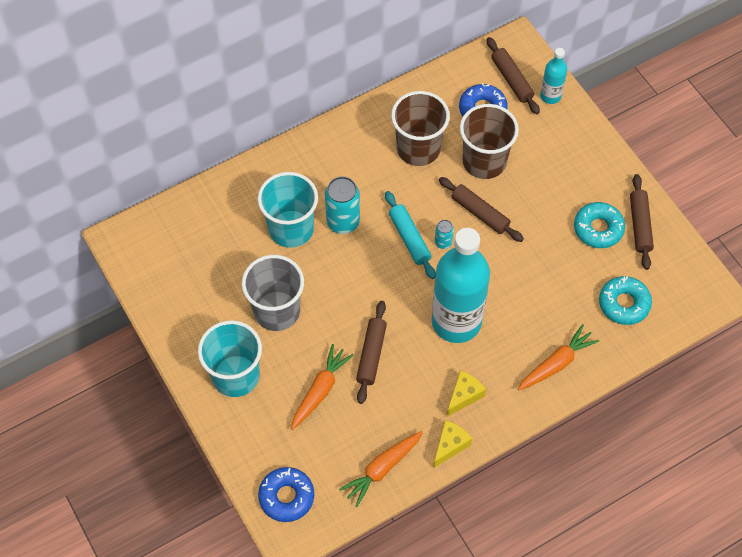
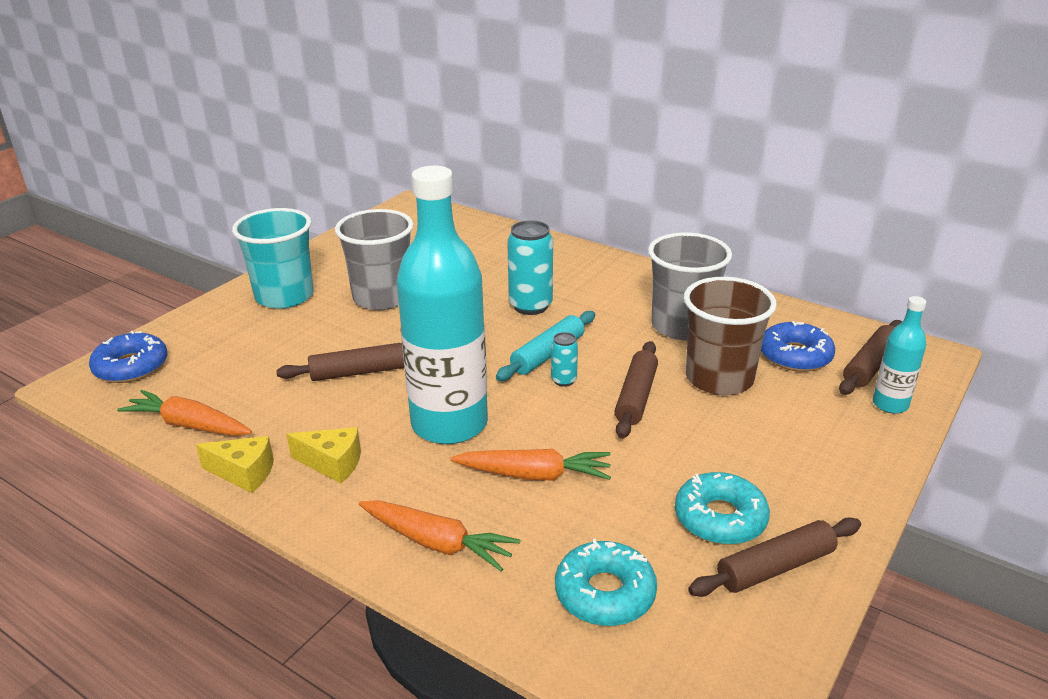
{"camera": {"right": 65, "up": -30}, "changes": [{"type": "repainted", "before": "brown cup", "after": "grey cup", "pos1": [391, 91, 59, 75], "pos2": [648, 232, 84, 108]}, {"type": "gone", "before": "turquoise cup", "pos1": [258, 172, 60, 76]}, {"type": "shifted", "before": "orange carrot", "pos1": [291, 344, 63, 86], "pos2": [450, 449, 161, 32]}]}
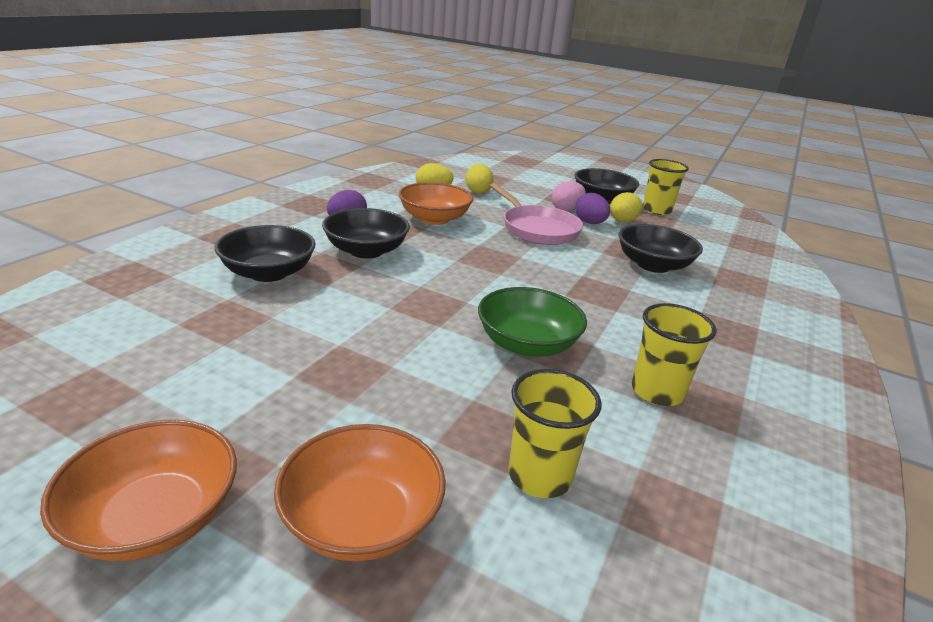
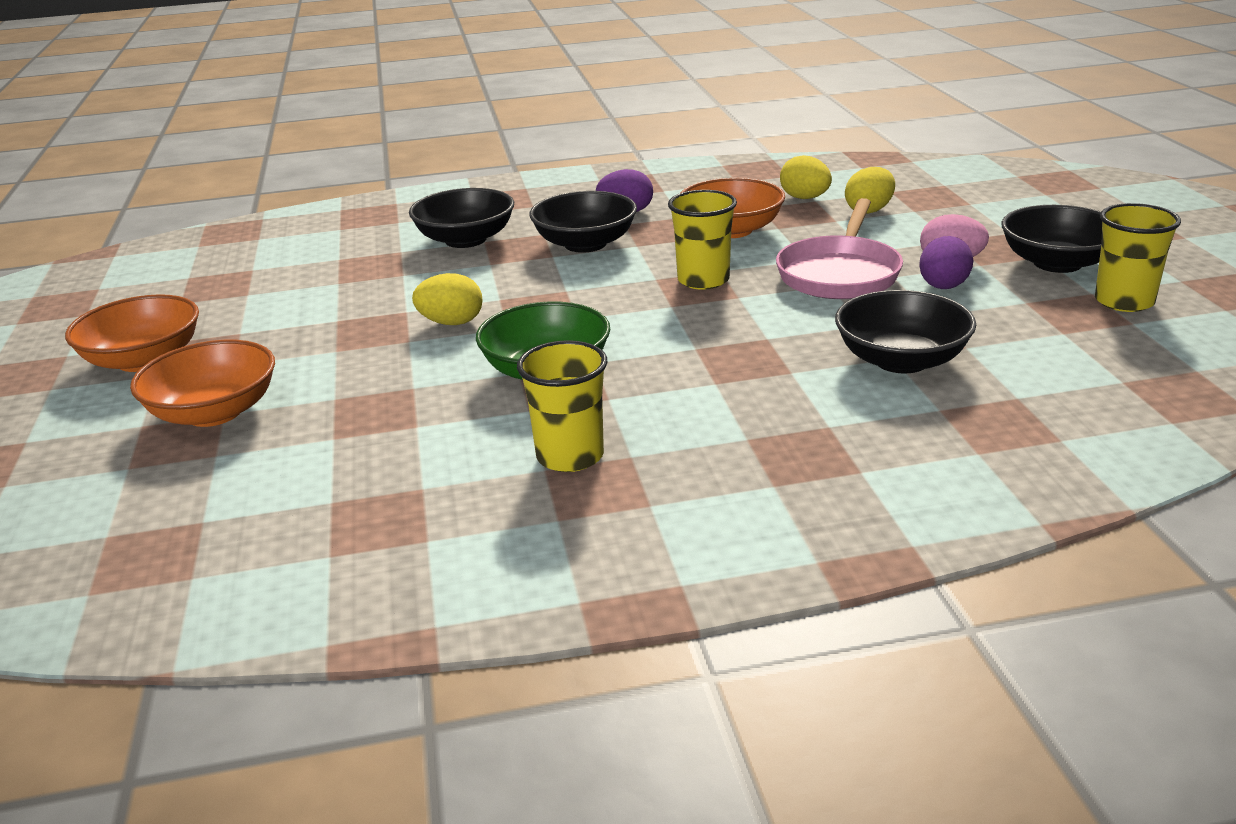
{"camera": {"right": 55, "up": 0}, "changes": [{"type": "shifted", "before": "yellow egg", "pos1": [610, 192, 32, 31], "pos2": [412, 273, 71, 52]}, {"type": "shifted", "before": "yellow cup", "pos1": [509, 369, 92, 129], "pos2": [668, 190, 69, 100]}]}
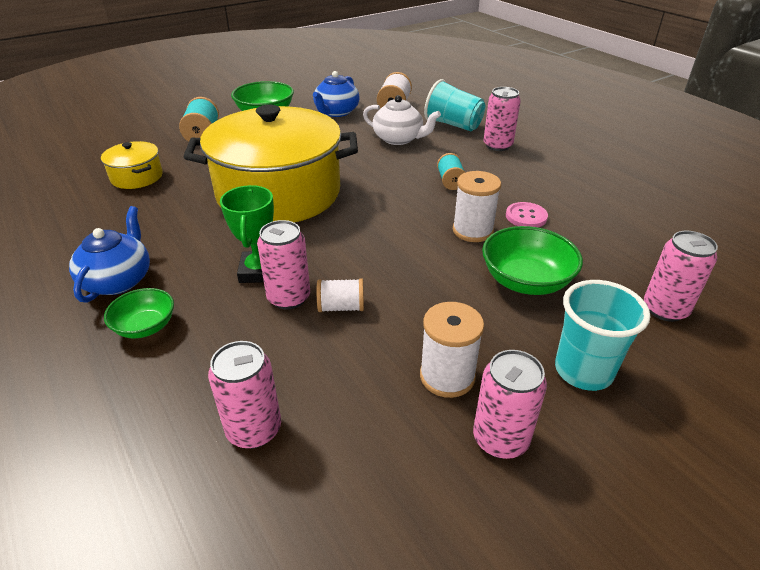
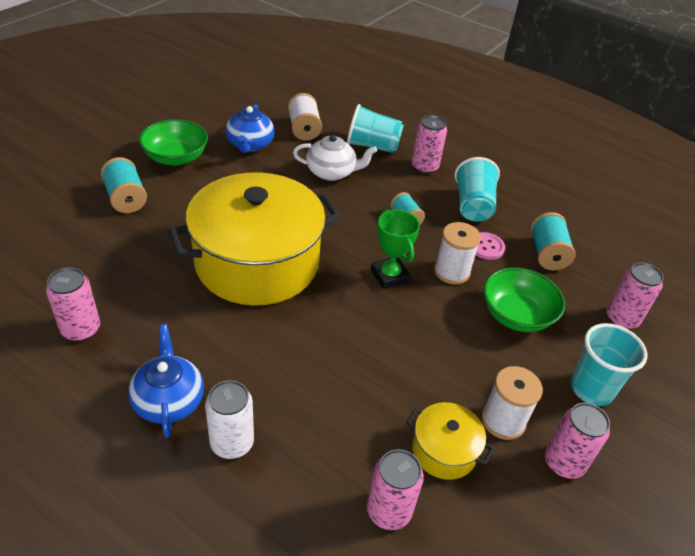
{"camera": {"right": -25, "up": 5}, "changes": [{"type": "shifted", "before": "yellow pot", "pos1": [101, 141, 62, 48], "pos2": [406, 402, 88, 78]}, {"type": "shifted", "before": "green trophy", "pos1": [220, 185, 54, 98], "pos2": [371, 209, 49, 80]}, {"type": "shifted", "before": "pink can", "pos1": [257, 220, 53, 90], "pos2": [46, 267, 54, 74]}, {"type": "gone", "before": "white spool", "pos1": [317, 278, 47, 34]}, {"type": "swapped", "before": "green bowl", "after": "white can", "pos1": [104, 288, 70, 50], "pos2": [205, 380, 49, 79]}, {"type": "new", "after": "turquoise cup", "pos2": [455, 157, 45, 65]}, {"type": "new", "after": "turquoise spool", "pos2": [531, 212, 45, 58]}]}
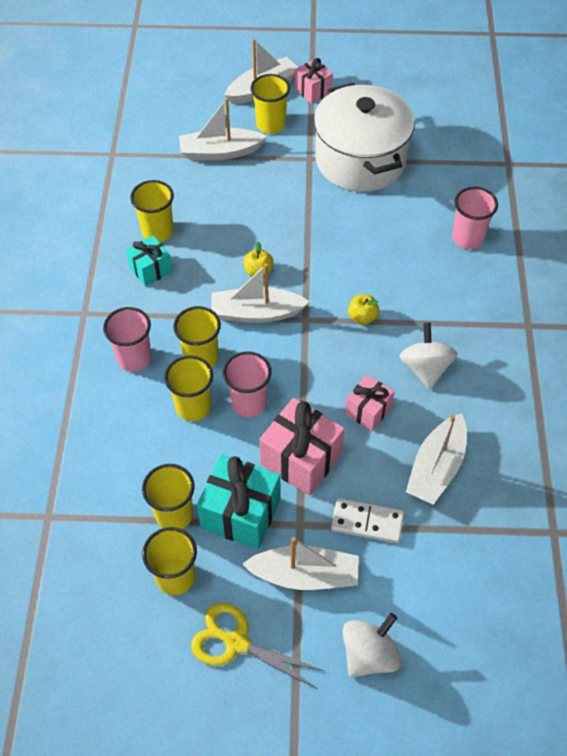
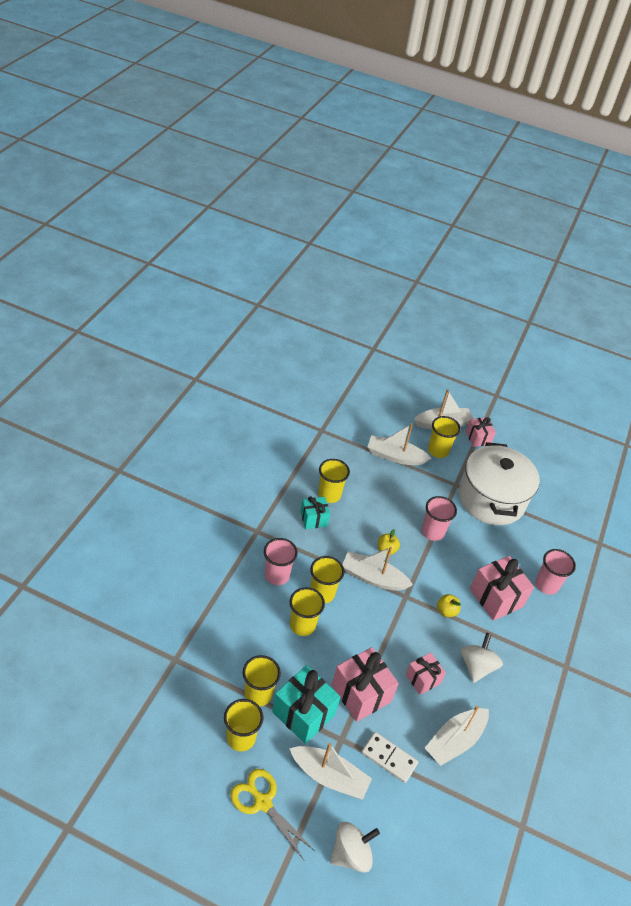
{"camera": {"right": 15, "up": -10}, "changes": [{"type": "shifted", "before": "pink cup", "pos1": [223, 351, 49, 66], "pos2": [422, 496, 35, 45]}, {"type": "new", "after": "pink gift", "pos2": [470, 556, 64, 65]}]}
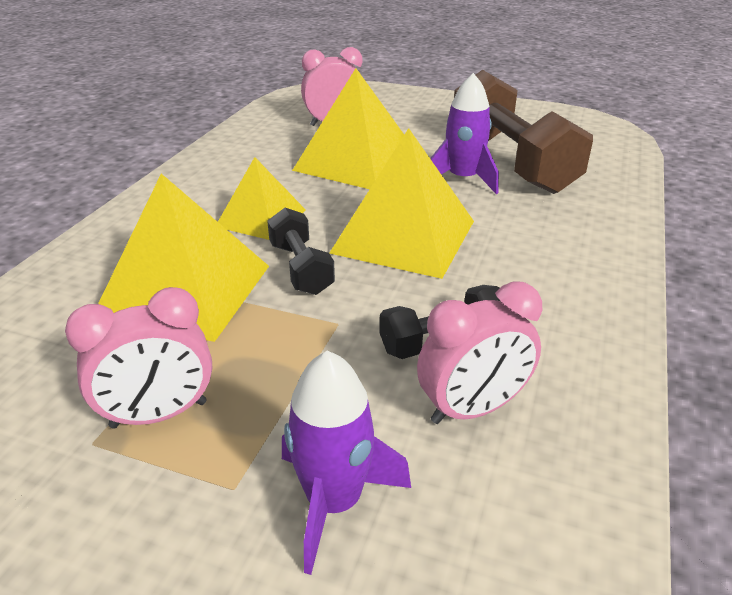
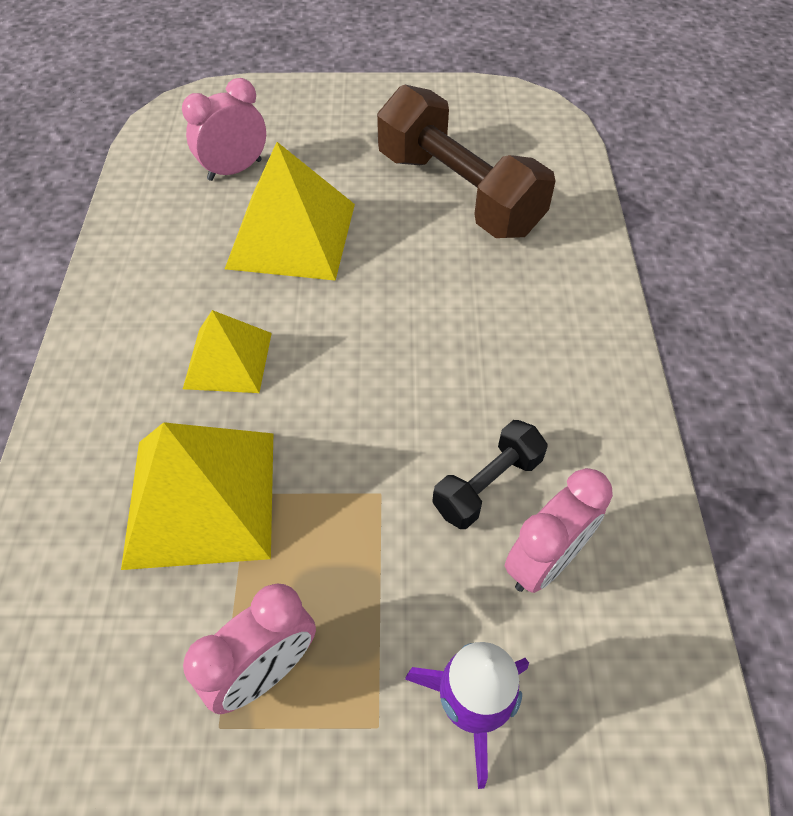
{"camera": {"right": -20, "up": 20}, "changes": [{"type": "gone", "before": "purple rocket", "pos1": [430, 73, 69, 121]}, {"type": "gone", "before": "yellow pyramid", "pos1": [329, 128, 145, 151]}, {"type": "gone", "before": "black dumbbell", "pos1": [267, 208, 68, 87]}]}
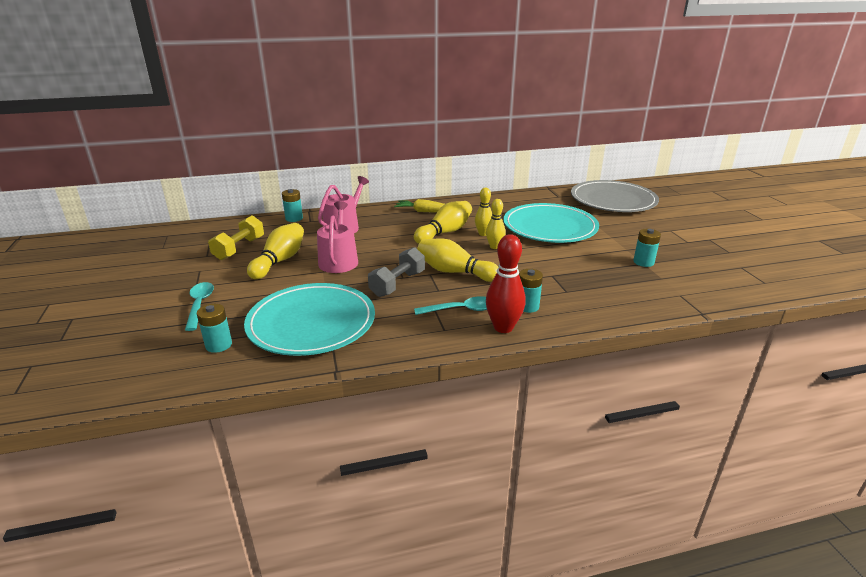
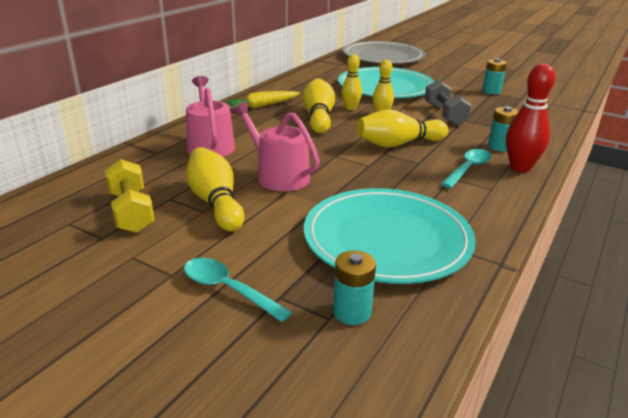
{"camera": {"right": -45, "up": 0}, "changes": [{"type": "gone", "before": "turquoise battery", "pos1": [282, 189, 21, 33]}, {"type": "shifted", "before": "grey dumbbell", "pos1": [368, 247, 57, 50], "pos2": [424, 80, 48, 46]}]}
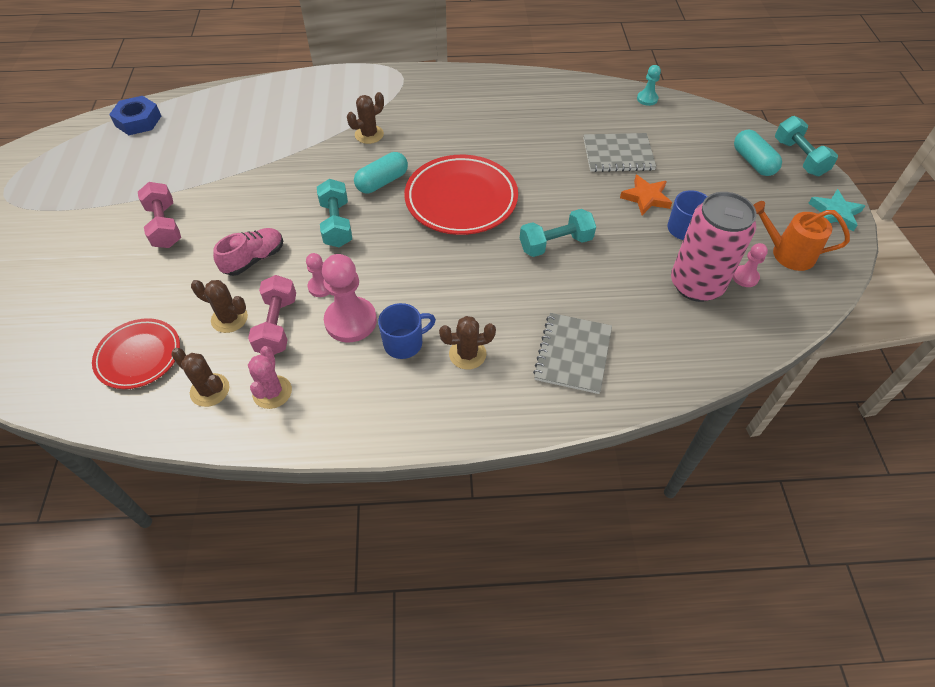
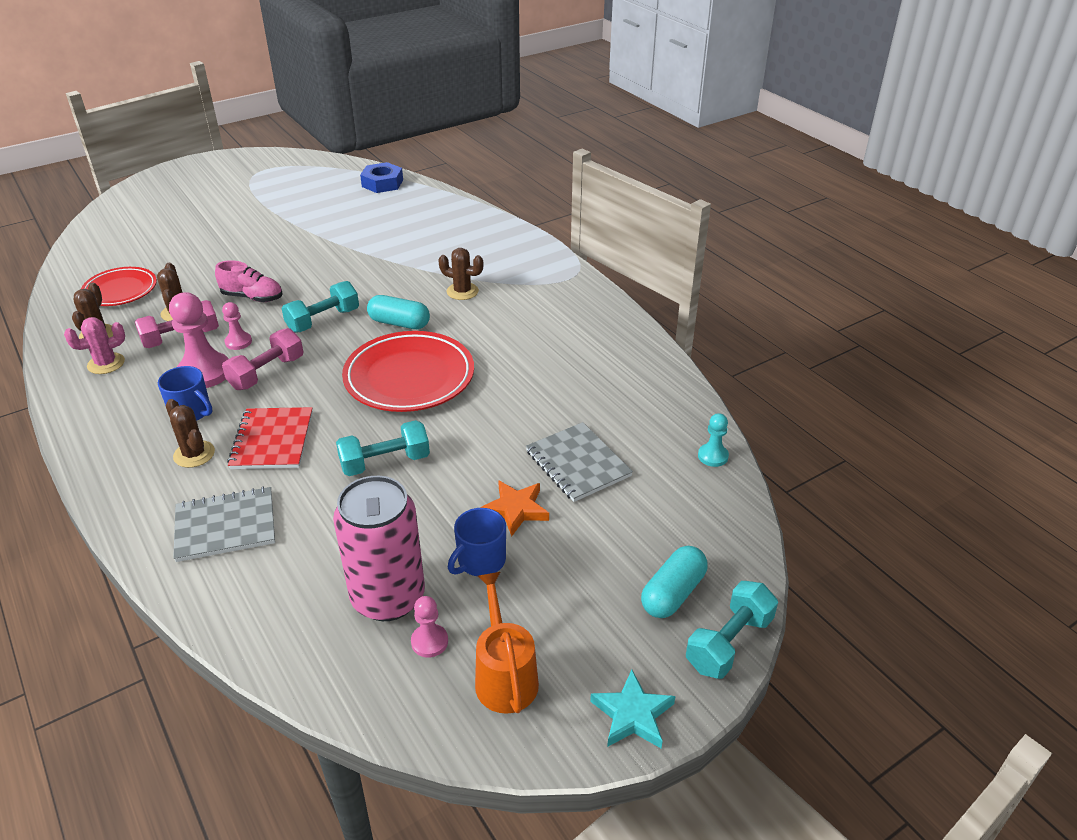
{"camera": {"right": 60, "up": -15}, "changes": [{"type": "shifted", "before": "pink dumbbell", "pos1": [138, 182, 43, 66], "pos2": [222, 328, 81, 62]}, {"type": "rotated", "before": "turquoise dumbbell", "pos1": [520, 209, 76, 48], "pos2": [336, 420, 94, 56], "turn": -60}, {"type": "new", "after": "red notebook", "pos2": [227, 407, 86, 62]}]}
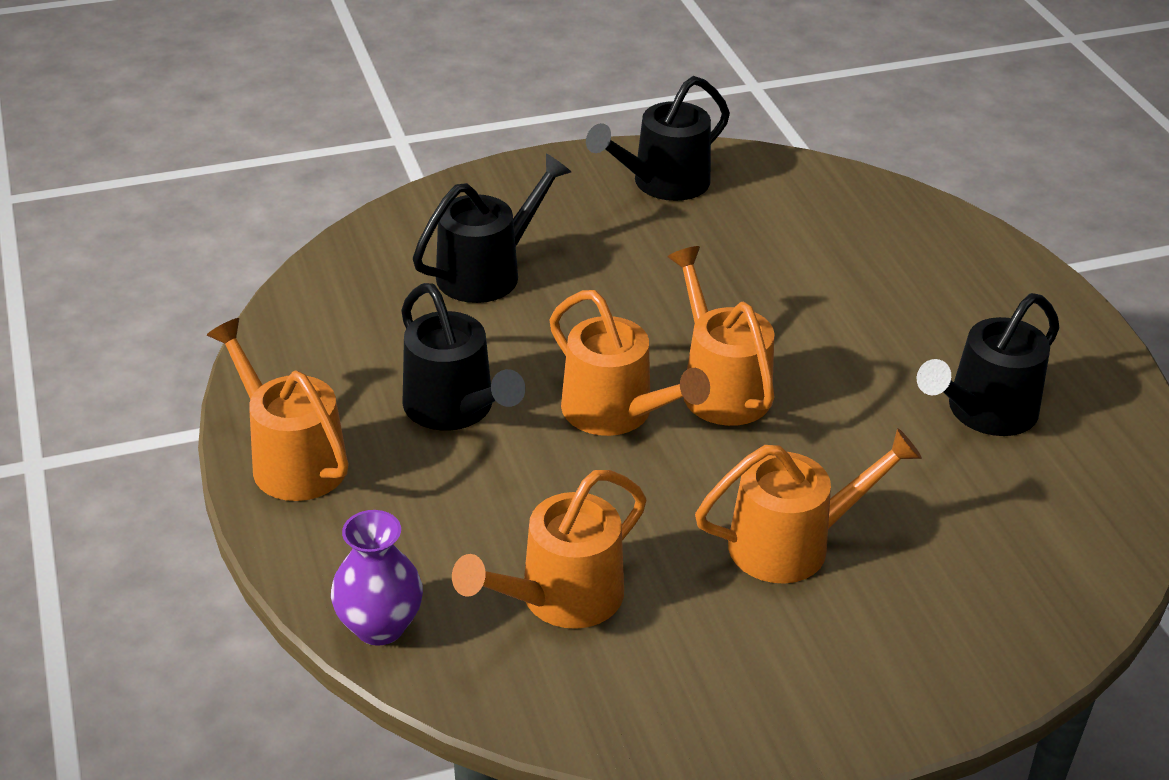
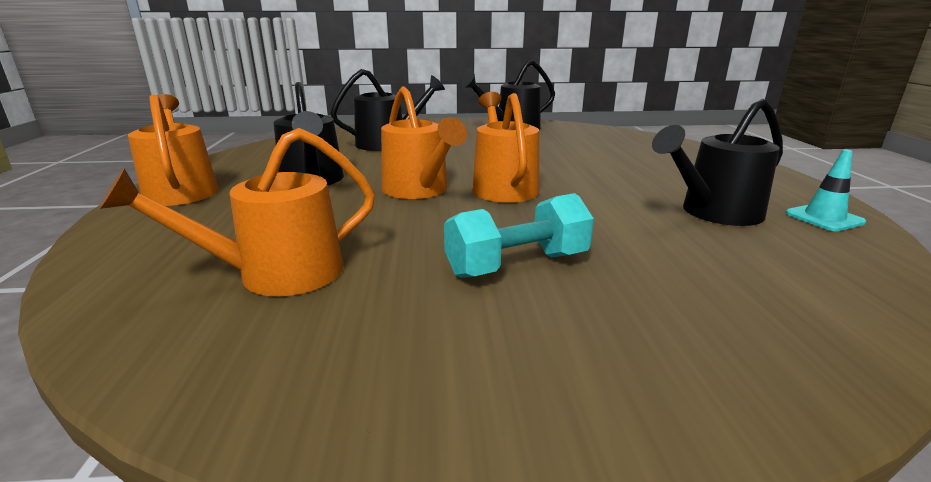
{"camera": {"right": 15, "up": -15}, "changes": [{"type": "swapped", "before": "orange watering can", "after": "turquoise dumbbell", "pos1": [695, 428, 227, 156], "pos2": [444, 193, 150, 85]}, {"type": "gone", "before": "purple vase", "pos1": [331, 510, 92, 136]}, {"type": "new", "after": "turquoise traffic cone", "pos2": [785, 149, 81, 82]}]}
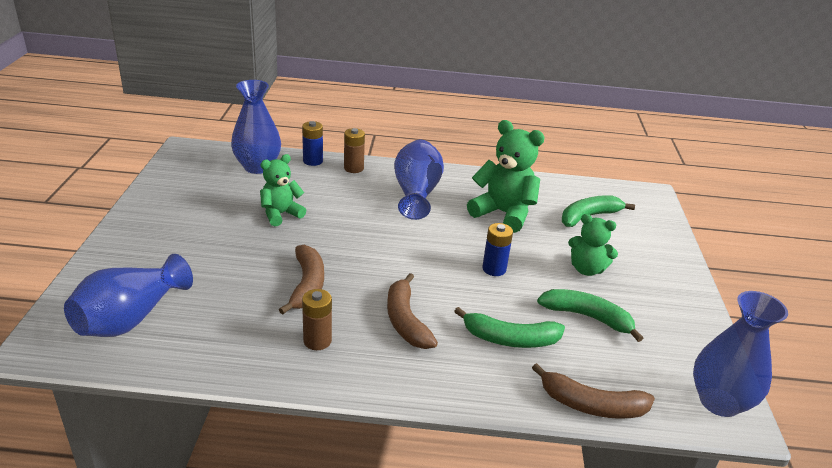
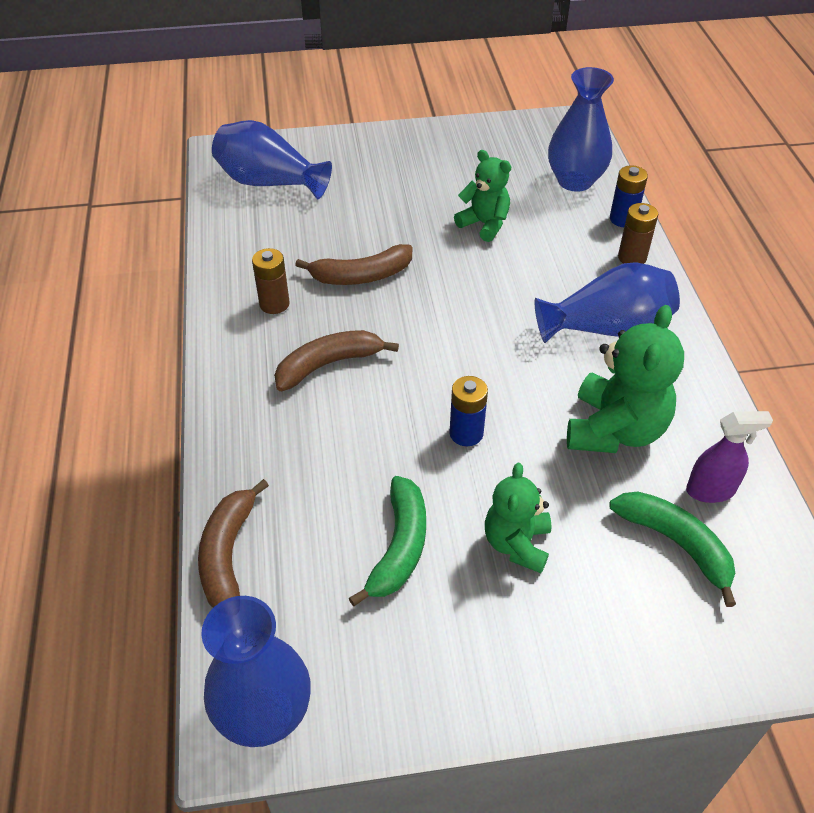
{"camera": {"right": 80, "up": 15}, "changes": [{"type": "gone", "before": "green banana", "pos1": [454, 307, 111, 41]}, {"type": "new", "after": "purple spray bottle", "pos2": [686, 411, 87, 92]}]}
